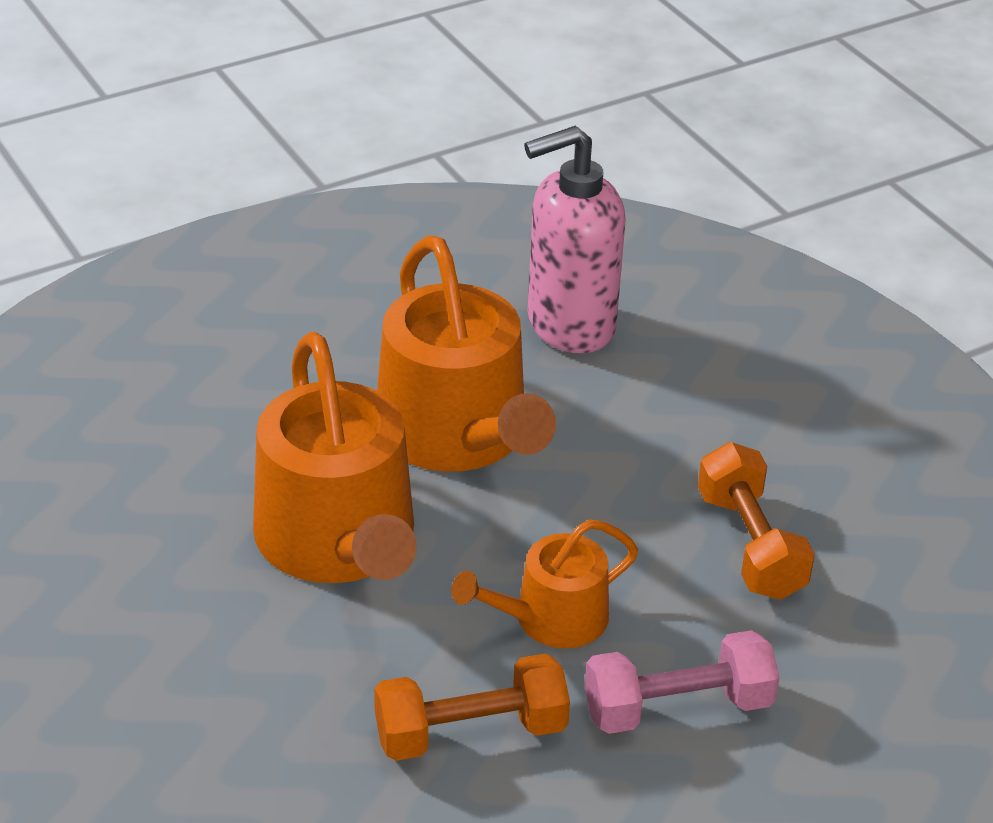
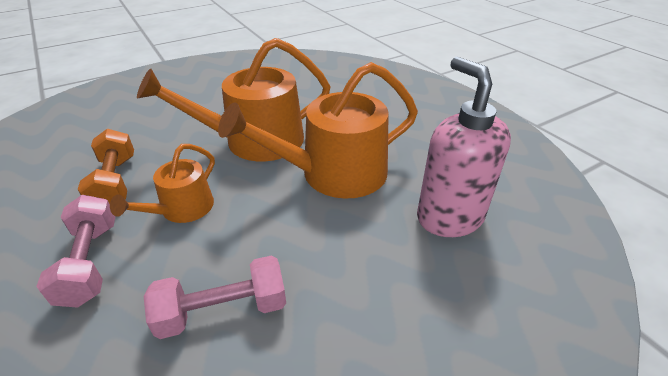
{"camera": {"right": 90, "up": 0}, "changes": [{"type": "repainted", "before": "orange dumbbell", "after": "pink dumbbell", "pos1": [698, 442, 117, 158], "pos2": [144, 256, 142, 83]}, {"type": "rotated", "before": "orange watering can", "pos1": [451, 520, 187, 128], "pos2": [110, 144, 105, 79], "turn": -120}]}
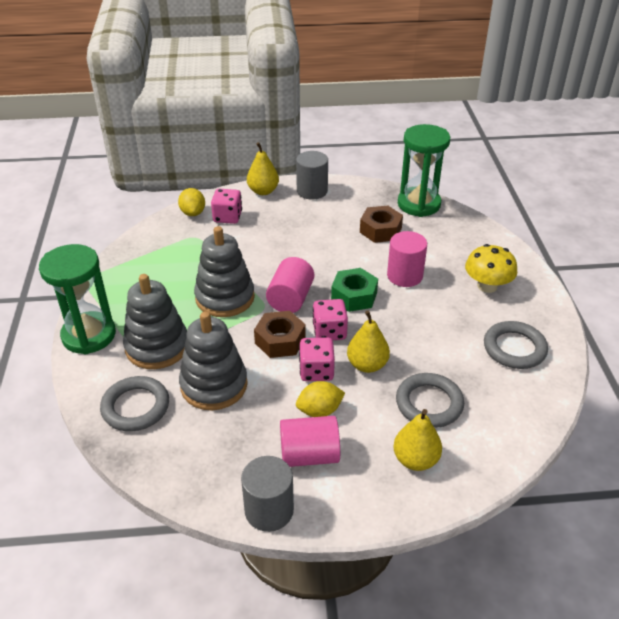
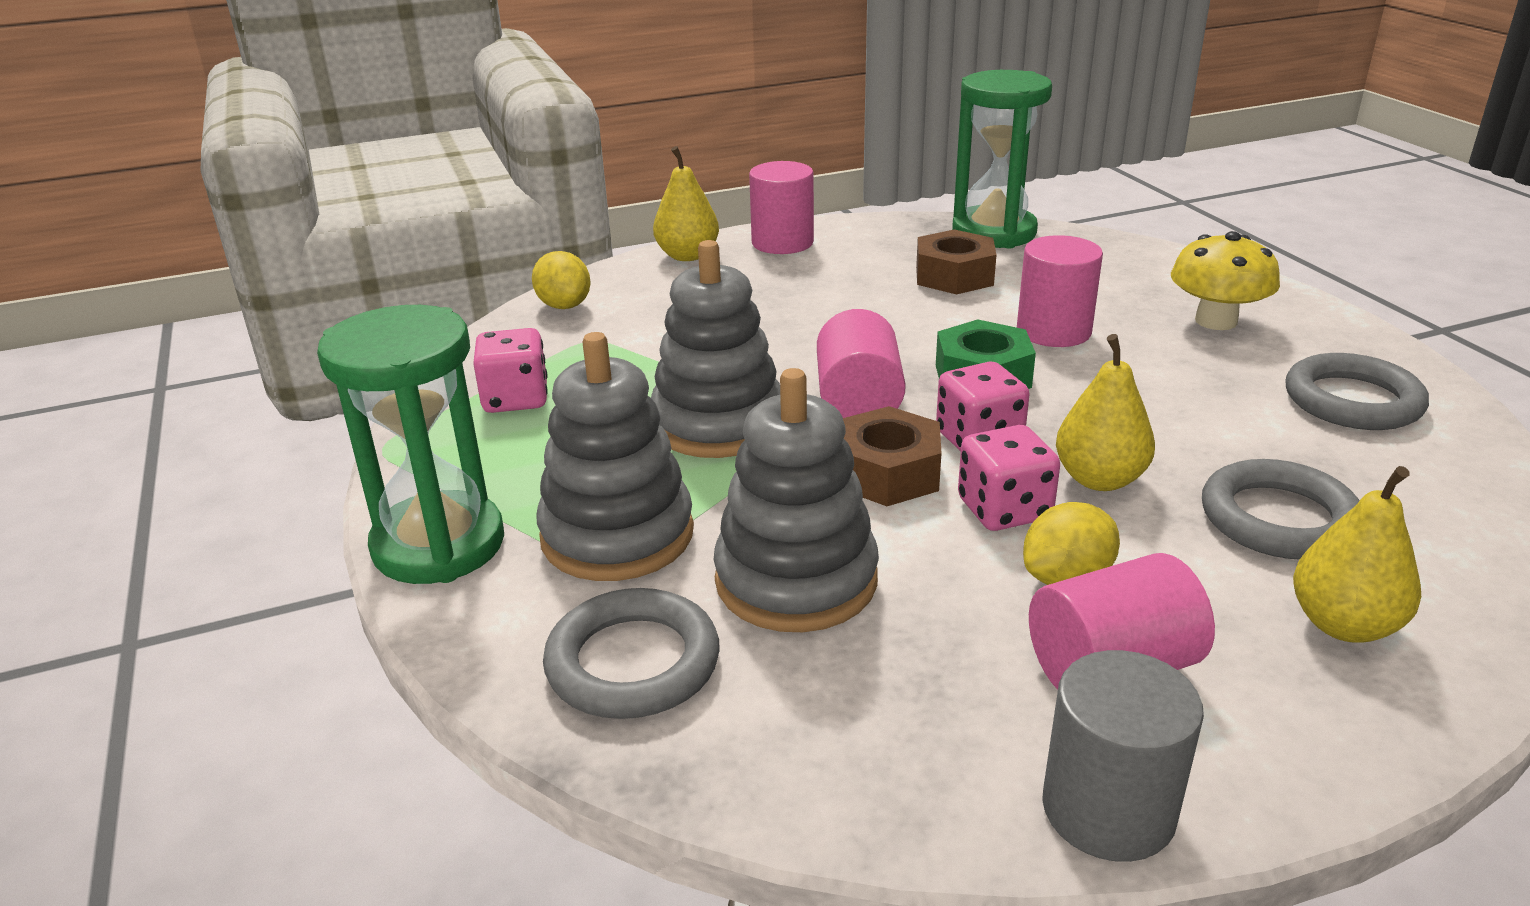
{"camera": {"right": -15, "up": -10}, "changes": [{"type": "repainted", "before": "grey cylinder", "after": "pink cylinder", "pos1": [296, 151, 32, 48], "pos2": [749, 161, 65, 93]}, {"type": "shifted", "before": "pink dice", "pos1": [211, 189, 31, 35], "pos2": [473, 328, 75, 85]}]}
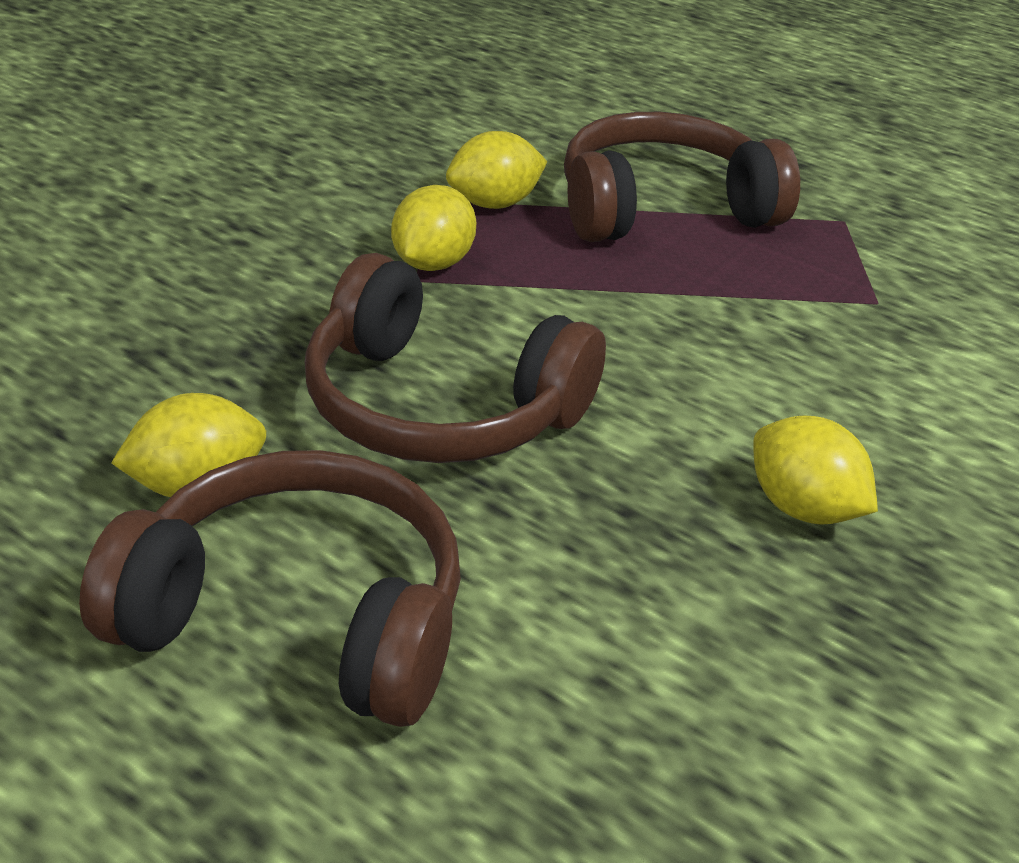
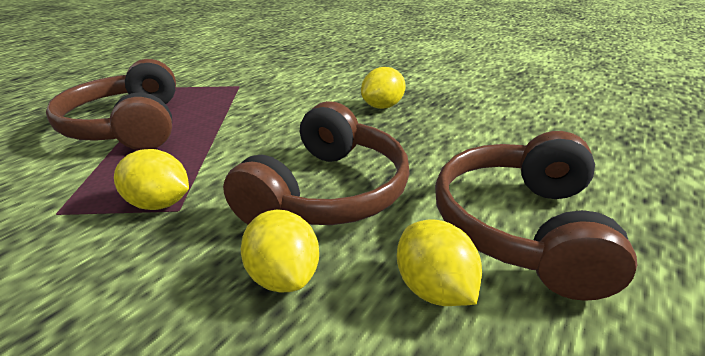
{"camera": {"right": -90, "up": -5}, "changes": [{"type": "shifted", "before": "yellow lemon", "pos1": [446, 131, 101, 78], "pos2": [241, 209, 78, 84]}]}
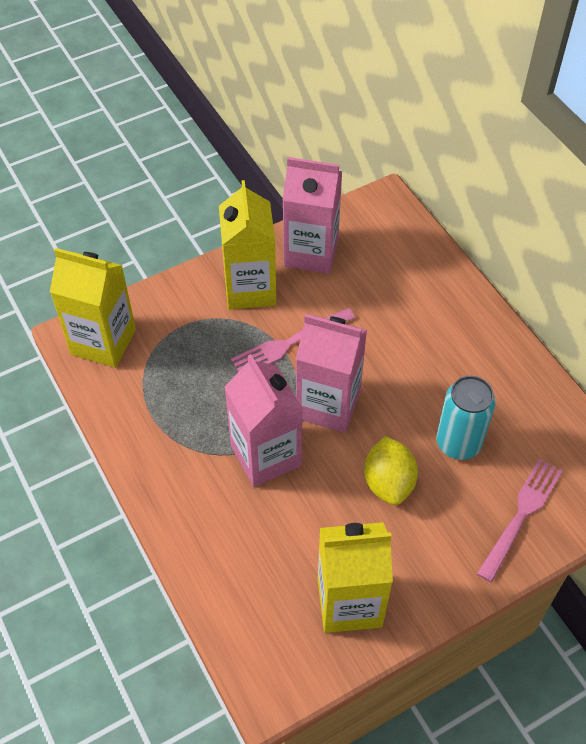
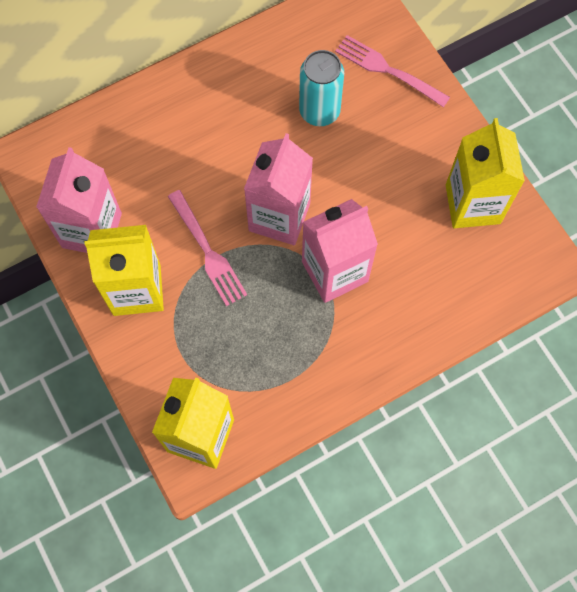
{"camera": {"right": -90, "up": 15}, "changes": [{"type": "gone", "before": "yellow lemon", "pos1": [364, 436, 54, 69]}]}
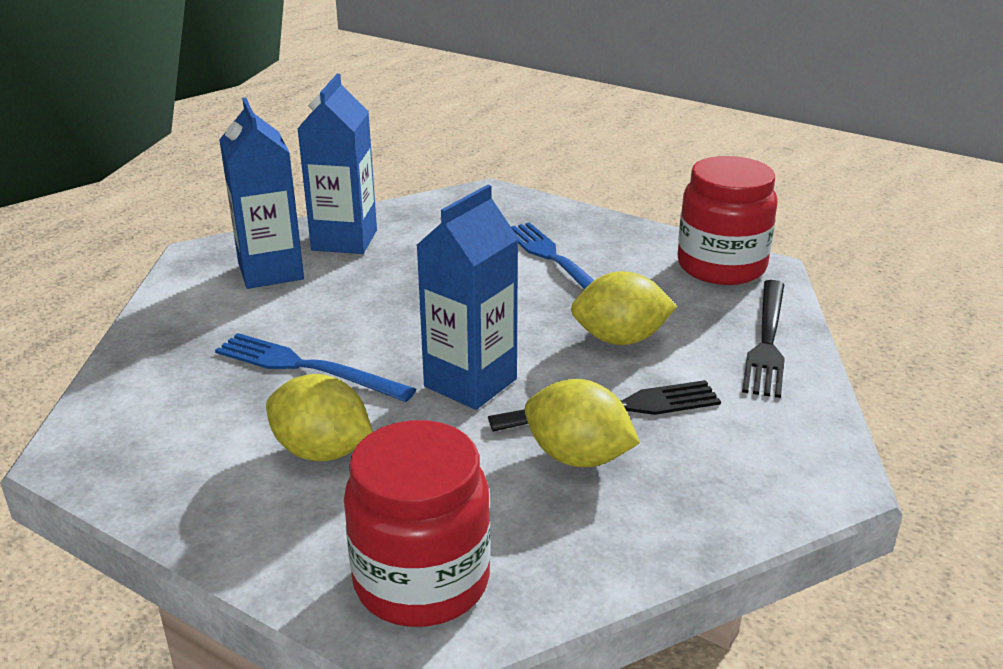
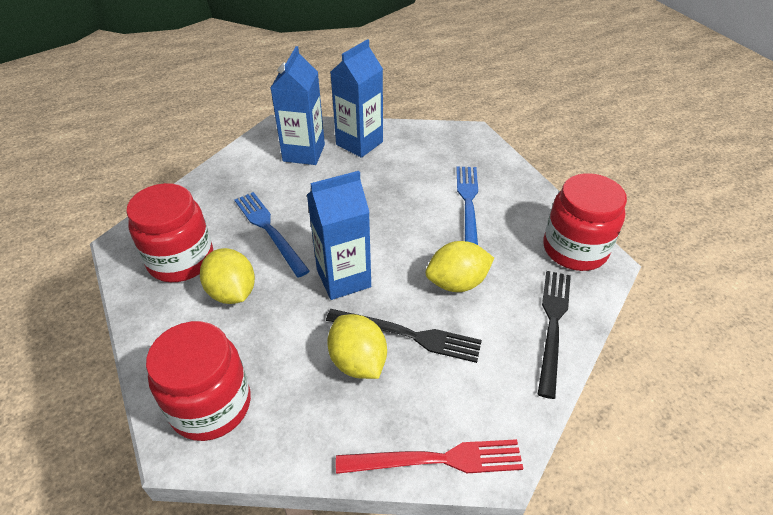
{"camera": {"right": 30, "up": 15}, "changes": [{"type": "rotated", "before": "yellow lemon", "pos1": [571, 271, 106, 74], "pos2": [426, 241, 68, 51], "turn": -45}, {"type": "rotated", "before": "black fork", "pos1": [742, 280, 43, 118], "pos2": [538, 271, 33, 128], "turn": 150}, {"type": "new", "after": "red jar", "pos2": [126, 183, 87, 99]}, {"type": "new", "after": "red fork", "pos2": [336, 439, 188, 35]}]}
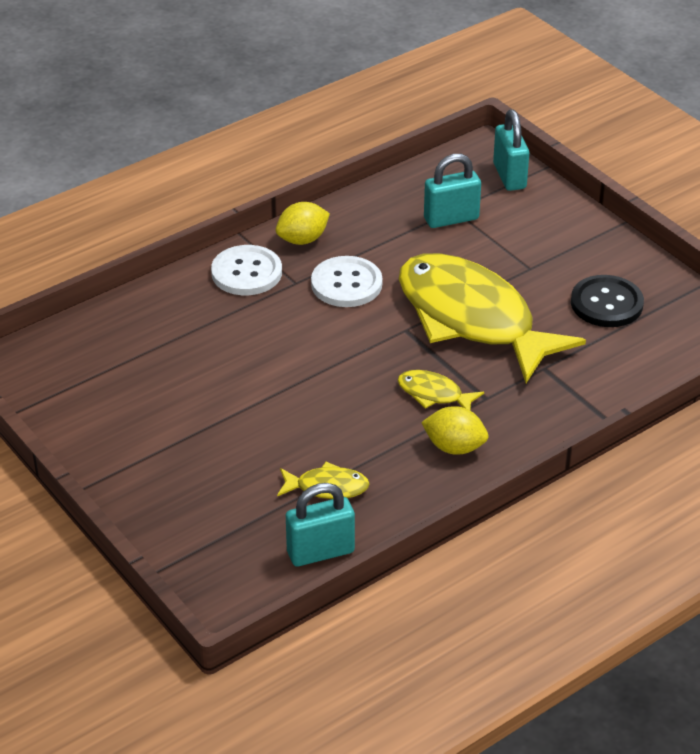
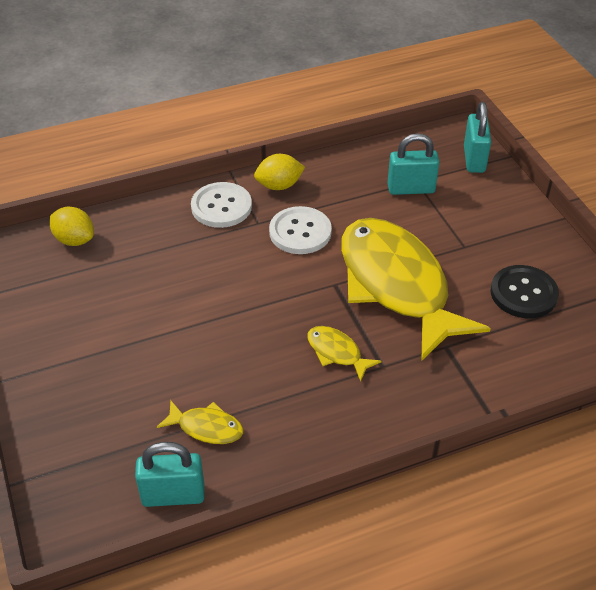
{"camera": {"right": 15, "up": 5}, "changes": [{"type": "shifted", "before": "yellow lemon", "pos1": [421, 406, 67, 49], "pos2": [50, 207, 44, 39]}]}
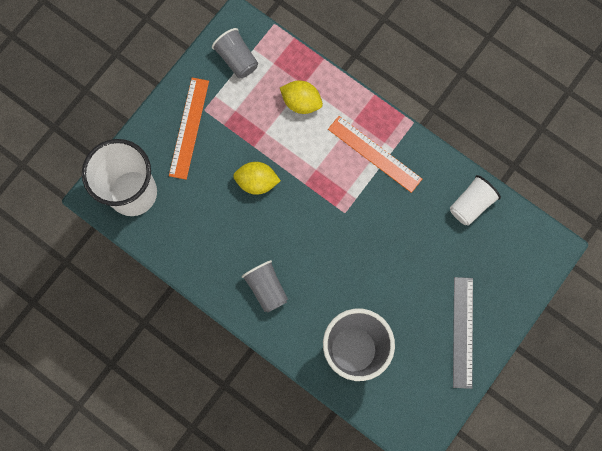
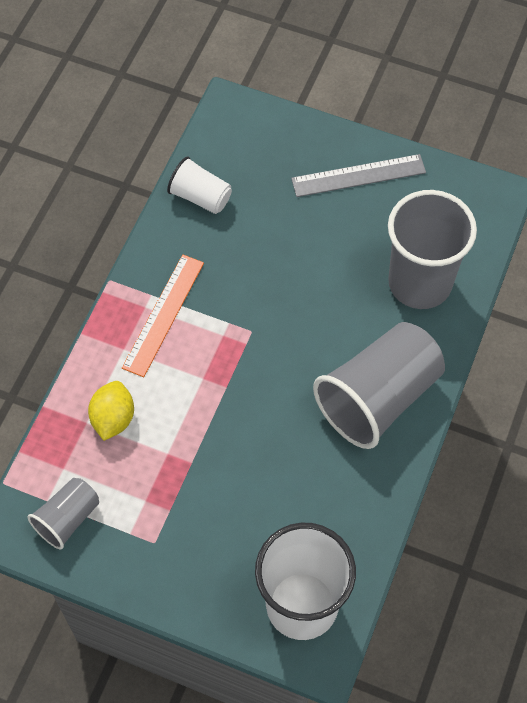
{"camera": {"right": -105, "up": -15}, "changes": [{"type": "gone", "before": "orange ruler", "pos1": [169, 78, 40, 102]}, {"type": "gone", "before": "yellow lemon", "pos1": [233, 162, 48, 33]}, {"type": "scaled", "before": "grey cup", "pos1": [242, 260, 46, 53], "pos2": [313, 322, 132, 127], "scale": 1.91}]}
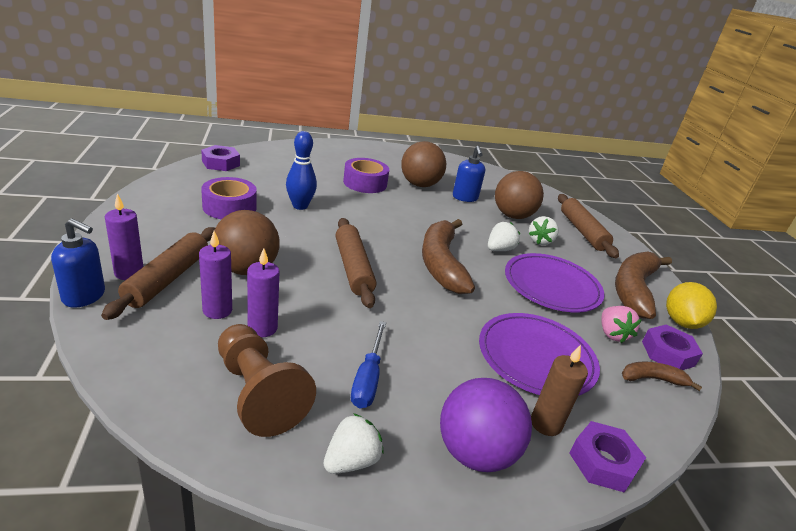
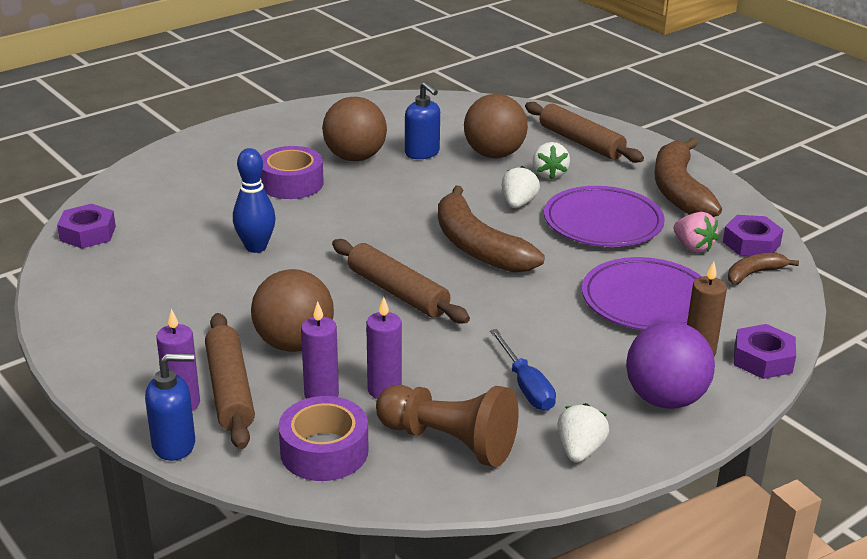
{"camera": {"right": -25, "up": 0}, "changes": [{"type": "shifted", "before": "purple tape", "pos1": [201, 177, 55, 42], "pos2": [278, 396, 91, 85]}, {"type": "gone", "before": "yellow lemon", "pos1": [666, 282, 51, 47]}]}
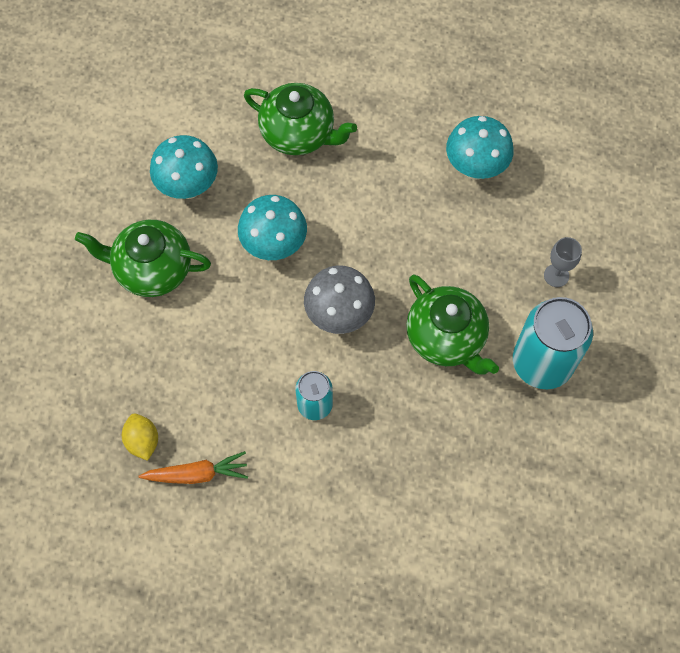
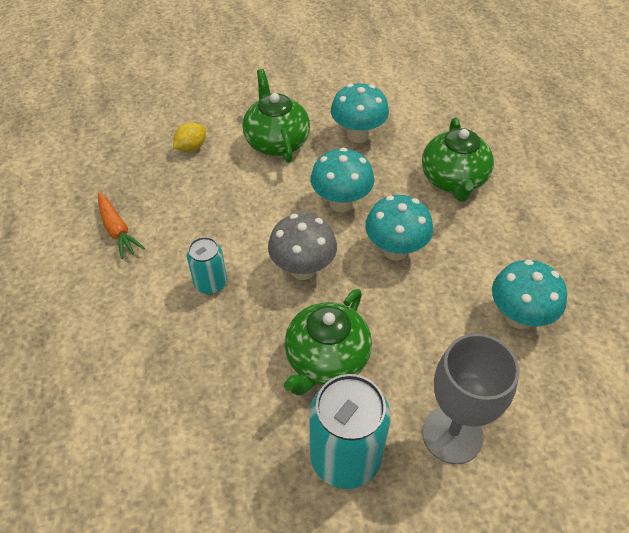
{"camera": {"right": 65, "up": -15}, "changes": [{"type": "scaled", "before": "grey goblet", "pos1": [544, 237, 38, 50], "pos2": [422, 333, 98, 131], "scale": 2.08}, {"type": "shifted", "before": "yellow lemon", "pos1": [122, 414, 36, 47], "pos2": [173, 122, 33, 30]}, {"type": "new", "after": "turquoise mushroom", "pos2": [365, 195, 68, 66]}]}
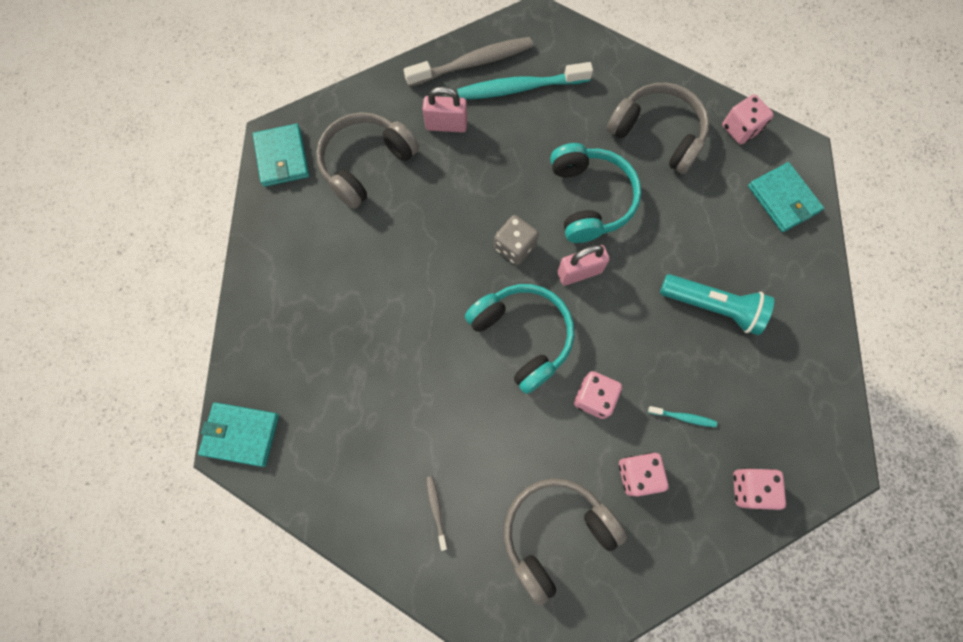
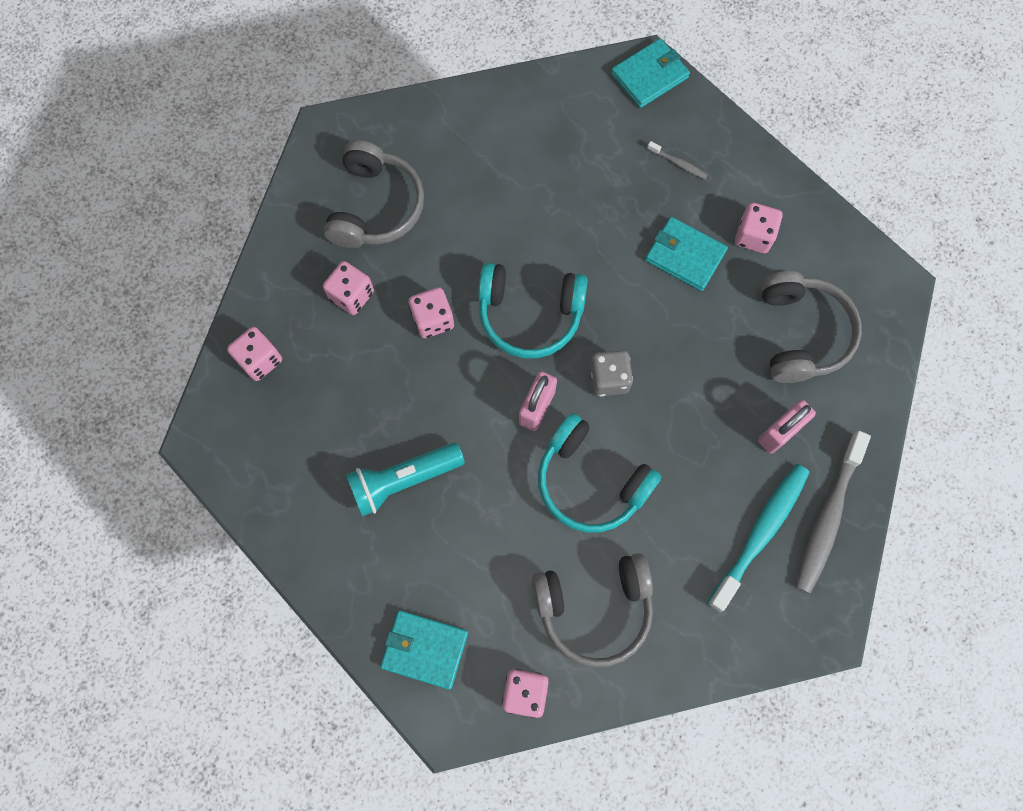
{"camera": {"right": 135, "up": 0}, "changes": [{"type": "shifted", "before": "turquoise wallet", "pos1": [253, 124, 56, 63], "pos2": [645, 217, 83, 74]}, {"type": "gone", "before": "turquoise toothbrush", "pos1": [648, 406, 69, 21]}, {"type": "shifted", "before": "grey toothbrush", "pos1": [426, 476, 22, 75], "pos2": [647, 141, 61, 38]}, {"type": "new", "after": "pink dice", "pos2": [735, 203, 47, 50]}]}
